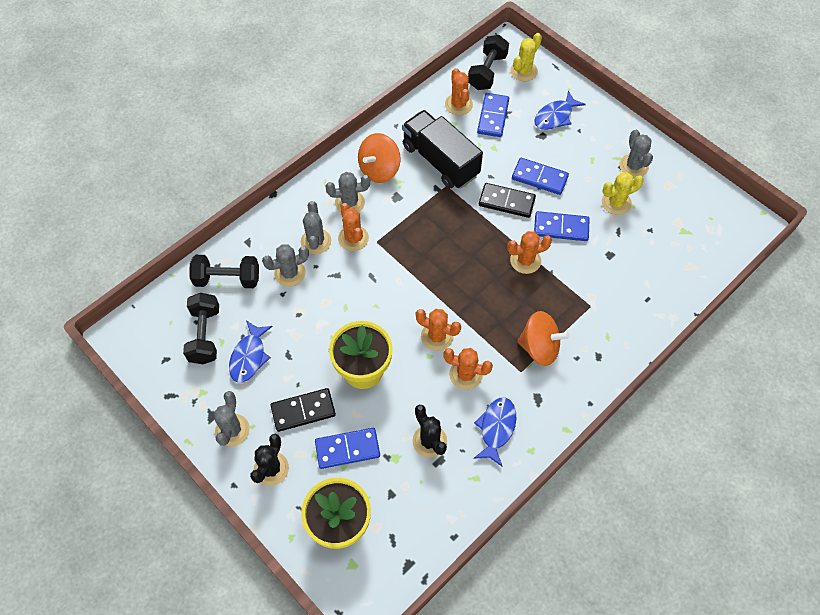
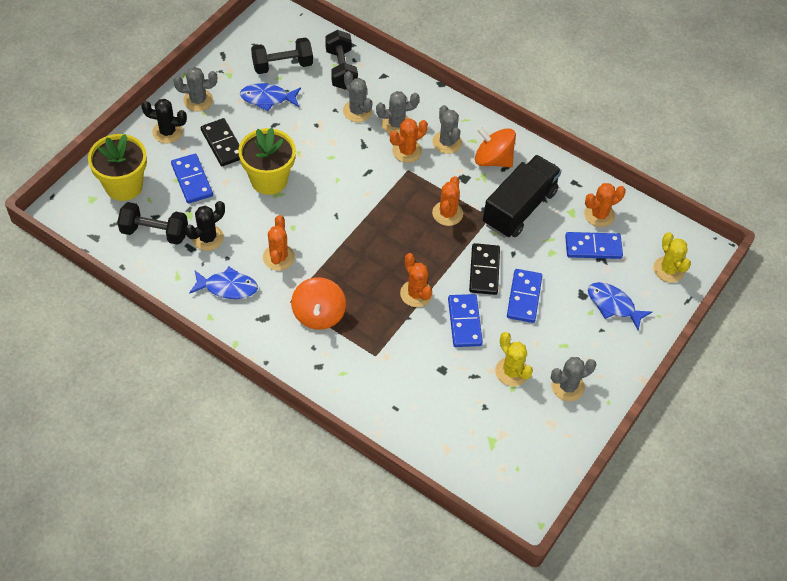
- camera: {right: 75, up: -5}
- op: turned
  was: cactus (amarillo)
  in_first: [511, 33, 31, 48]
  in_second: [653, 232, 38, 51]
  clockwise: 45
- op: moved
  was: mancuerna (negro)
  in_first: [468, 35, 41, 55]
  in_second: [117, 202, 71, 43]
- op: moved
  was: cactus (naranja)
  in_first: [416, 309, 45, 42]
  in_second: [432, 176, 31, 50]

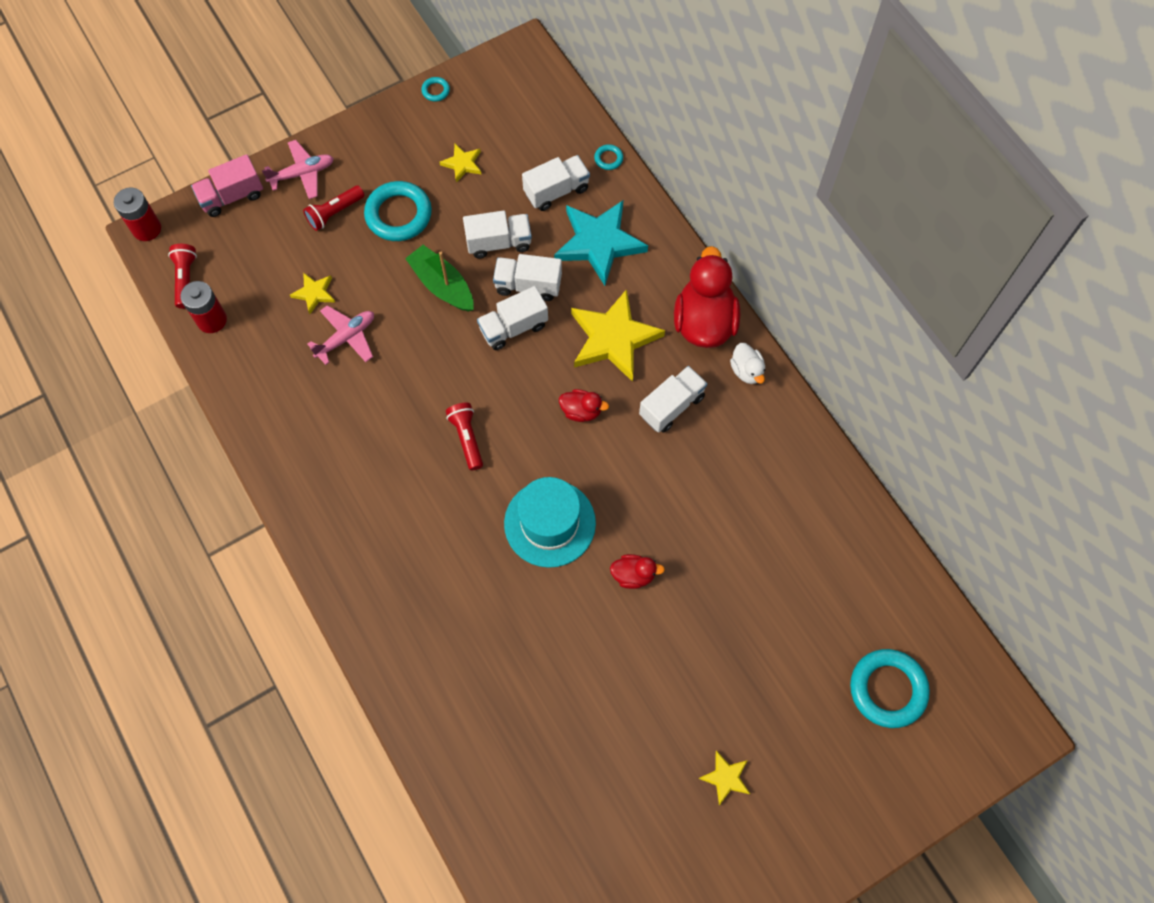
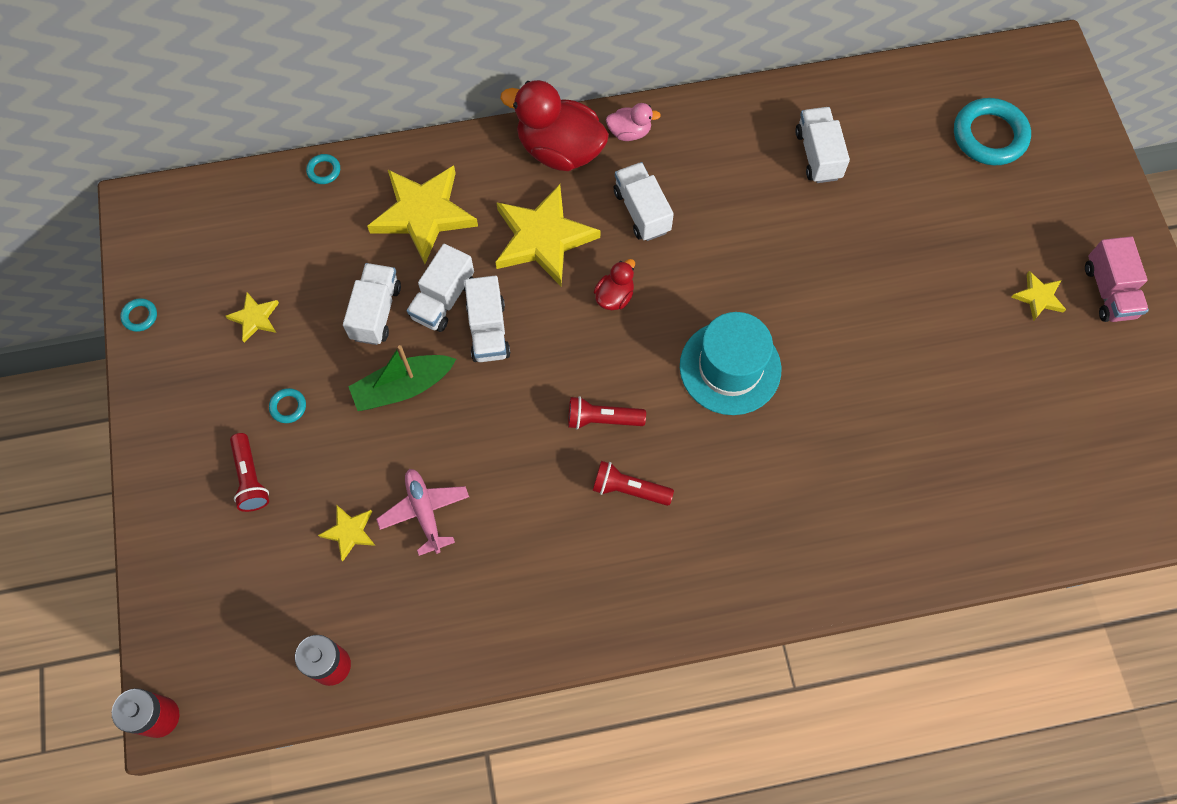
- camera: {right: -70, up: 0}
- op: removed
  was: avión (rosa)
  in_first: [262, 140, 72, 59]
- op: moved
  was: camión (rosa)
  in_first: [191, 154, 72, 63]
  in_second: [1085, 236, 64, 86]
- op: moved
  was: camión (blanco)
  in_first: [522, 155, 68, 56]
  in_second: [795, 107, 55, 76]
- op: resized
  was: anillo (turquesa)
  in_first: [364, 181, 68, 60]
  in_second: [269, 388, 37, 35]
  ratio: 0.44
- op: recoloured
  was: estrella (turquesa)
  now: estrella (amarillo)
  in_first: [554, 200, 94, 86]
  in_second: [367, 165, 111, 99]
- op: moved
  was: lámpara de mano (rojo)
  in_first: [168, 244, 29, 65]
  in_second: [593, 461, 81, 45]
- op: recoloured
  was: pato (blanco)
  now: pato (rosa)
  in_first: [730, 343, 35, 41]
  in_second: [606, 103, 55, 38]
- op: removed
  was: pato (rojo)
  in_first: [610, 554, 55, 35]

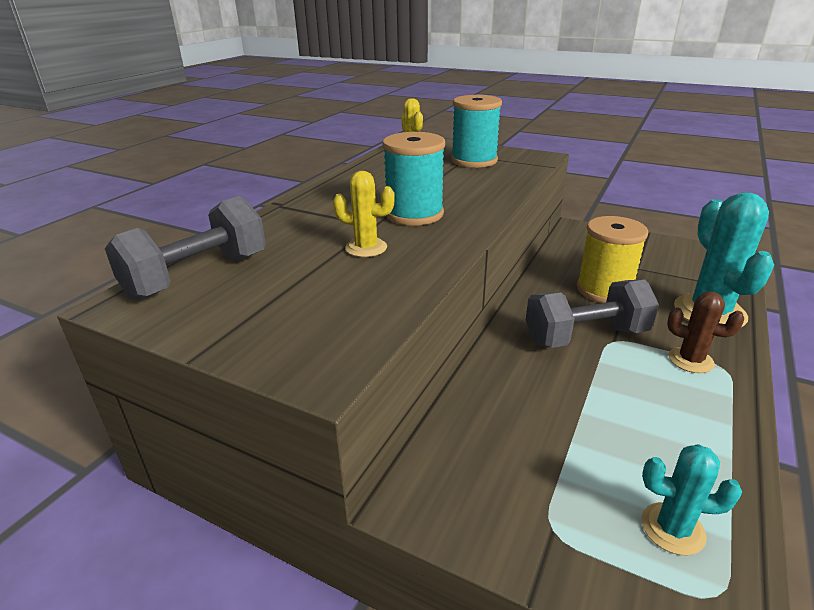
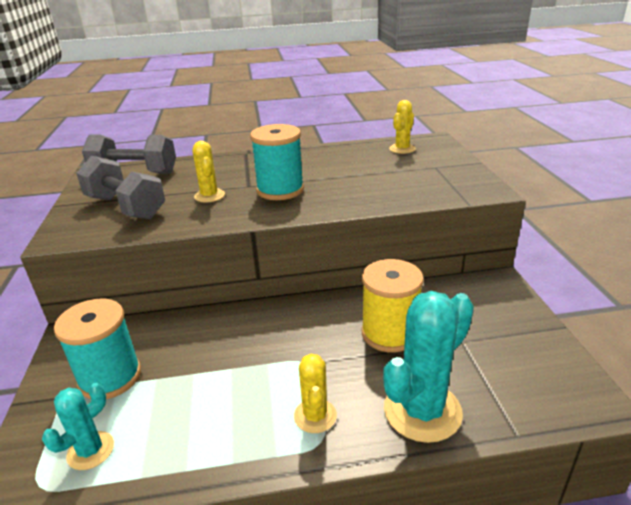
- camera: {right: 55, up: 0}
- op: moved
  was: carrete (turquesa)
  in_first: [451, 95, 51, 73]
  in_second: [54, 298, 87, 101]
- op: moved
  was: mancuerna (gris)
  in_first: [526, 279, 133, 69]
  in_second: [76, 156, 89, 63]
- op: recoloured
  was: cactus (marrón)
  now: cactus (amarillo)
  in_first: [667, 292, 77, 81]
  in_second: [294, 354, 43, 79]
- op: turned
  was: cactus (turquesa)
  in_first: [642, 444, 100, 112]
  in_second: [42, 383, 72, 87]
  clockwise: 60

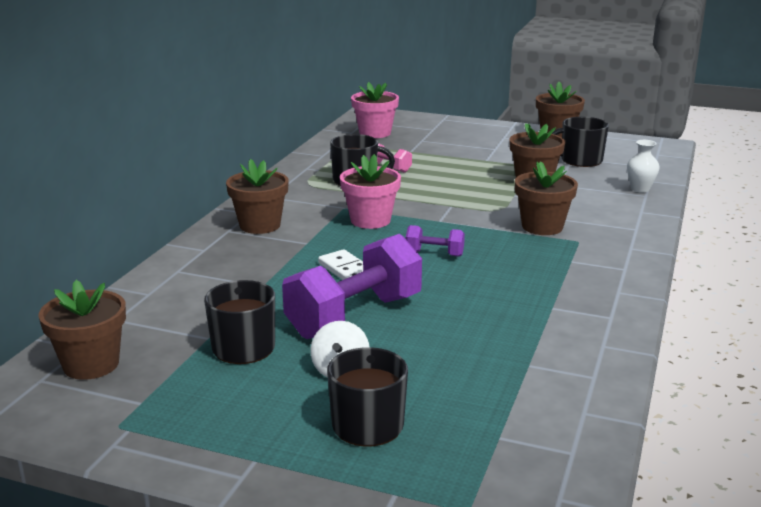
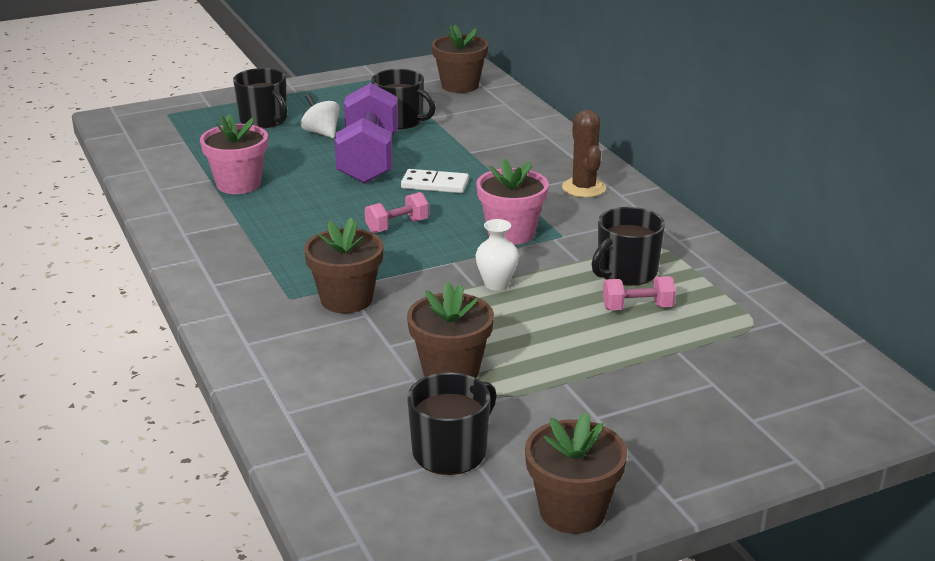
- camera: {right: 135, up: 5}
- op: moved
  was: maceta (rosa)
  in_first: [351, 82, 48, 56]
  in_second: [200, 114, 68, 80]
- op: moved
  was: florero (blanco)
  in_first: [627, 140, 33, 53]
  in_second: [476, 219, 43, 72]
- op: replaced
  was: maceta (marrón)
  now: cactus (marrón)
  in_first: [226, 159, 63, 75]
  in_second: [562, 110, 44, 88]
- op: recoloured
  was: mancuerna (morado)
  now: mancuerna (rosa)
  in_first: [406, 225, 59, 32]
  in_second: [365, 192, 64, 41]

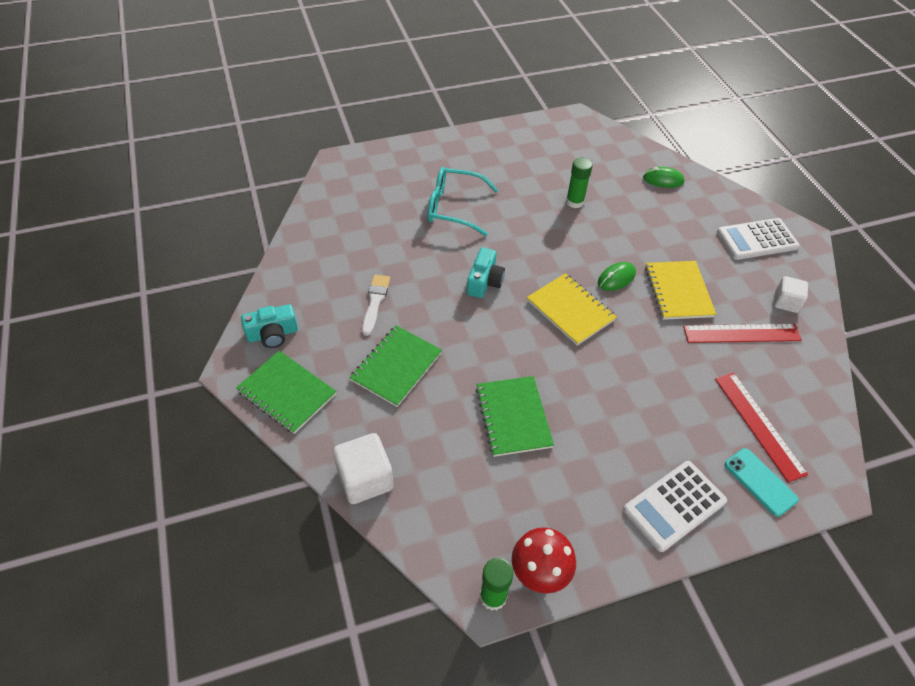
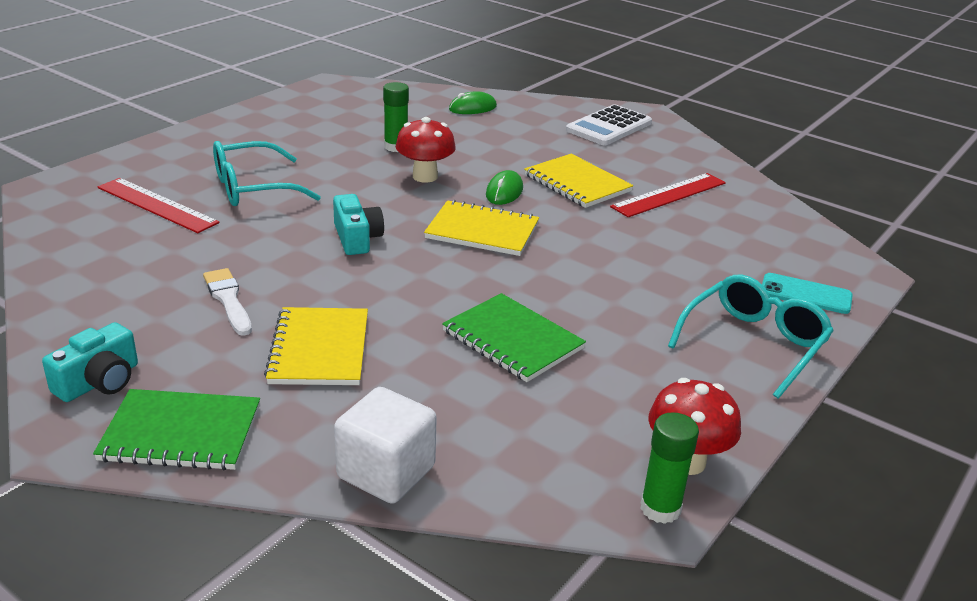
- camera: {right: -35, up: -20}
- op: removed
  was: cubo (blanco)
  in_first: [774, 276, 34, 37]
- op: recoloured
  was: cuaderno (verde)
  now: cuaderno (amarillo)
  in_first: [349, 325, 93, 82]
  in_second: [264, 307, 104, 78]
- op: moved
  was: regla (rojo)
  in_first: [715, 372, 93, 111]
  in_second: [98, 178, 121, 55]
- op: replaced
  was: calculadora (blanco)
  now: gafas (turquesa)
  in_first: [623, 461, 104, 91]
  in_second: [668, 275, 166, 124]
- op: added
  now: seta (rojo)
  in_second: [396, 117, 60, 66]

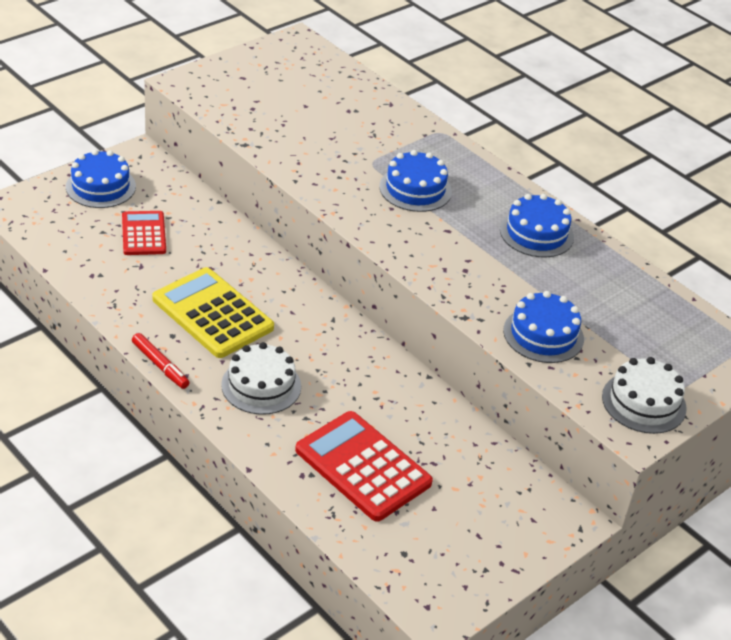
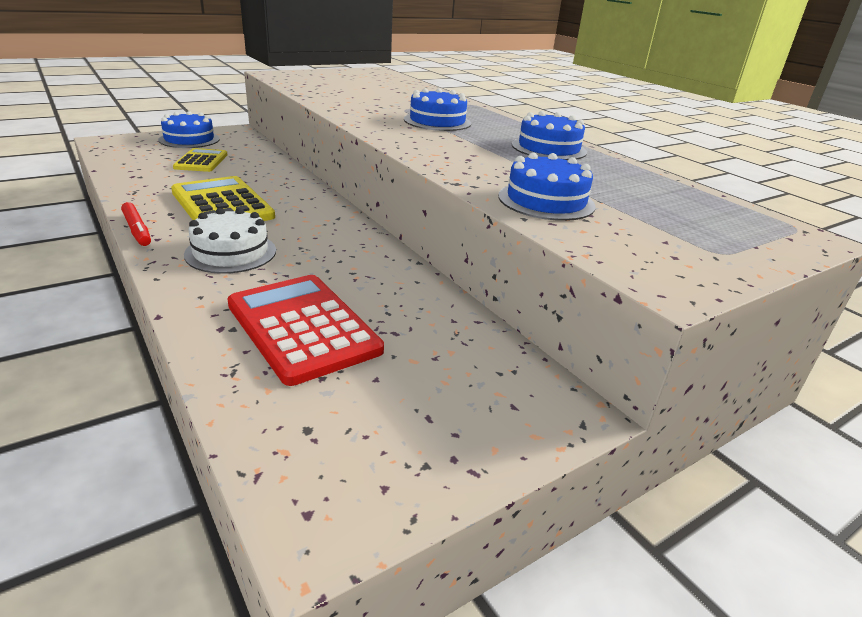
- camera: {right: 10, up: -10}
- op: recoloured
  was: calculadora (rojo)
  now: calculadora (amarillo)
  in_first: [122, 211, 44, 44]
  in_second: [173, 148, 54, 24]
- op: removed
  was: tarta (blanco)
  in_first: [602, 357, 85, 77]

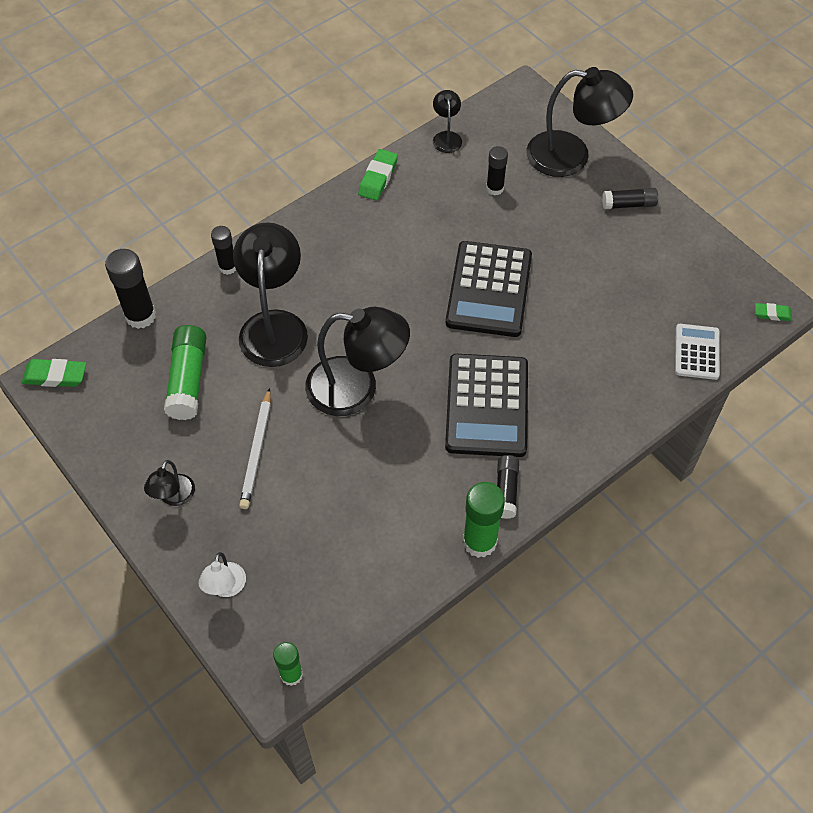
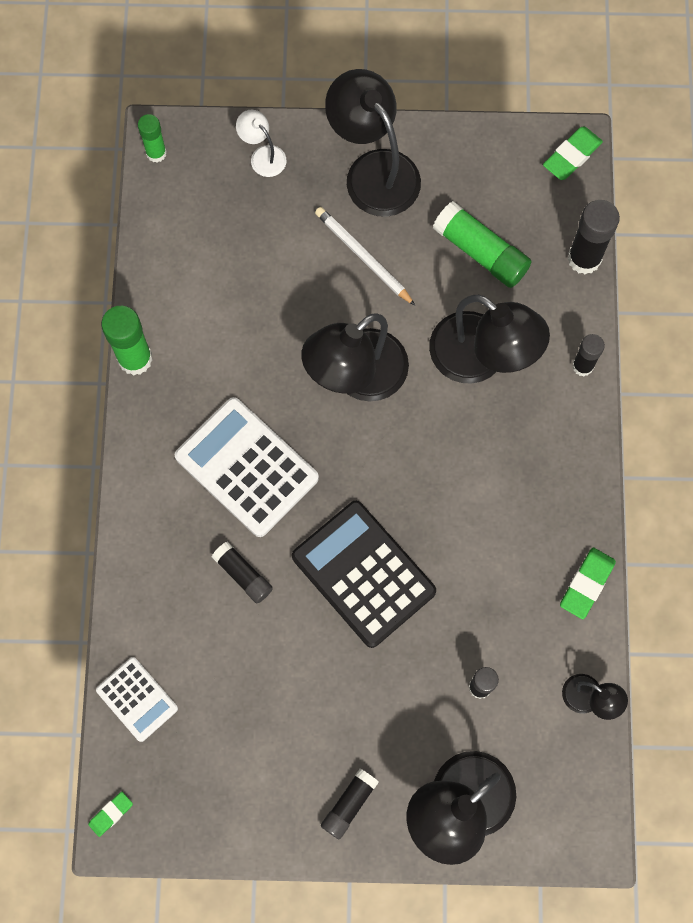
- camera: {right: 130, up: 15}
- op: turned
  was: goma de borrar (verde)
  in_first: [358, 149, 40, 52]
  in_second: [560, 548, 56, 71]
  clockwise: 60
- op: recoloured
  was: calculadora (negro)
  now: calculadora (blanco)
  in_first: [445, 354, 83, 103]
  in_second: [175, 397, 144, 140]
- op: moved
  was: barra de pegamento (negro)
  in_first: [497, 455, 22, 64]
  in_second: [212, 541, 61, 62]
- op: resized
  was: lámpara (negro)
  in_first: [144, 460, 51, 46]
  in_second: [325, 69, 96, 148]
  ratio: 2.08

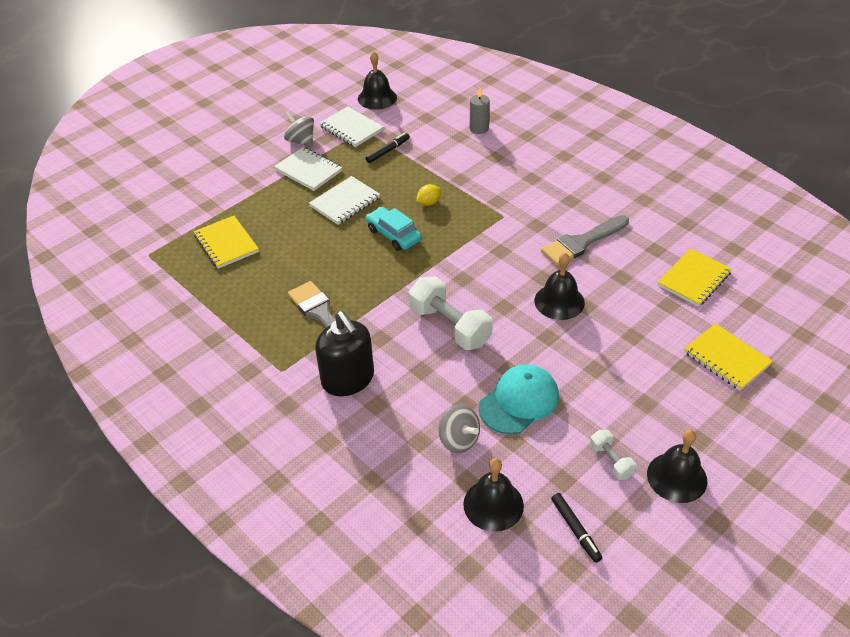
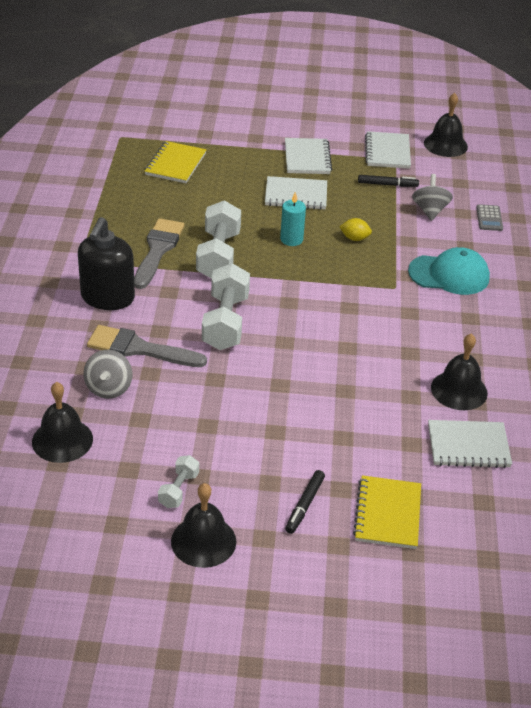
- camera: {right: 45, up: -5}
- op: replaced
  was: vela (gris)
  now: calculadora (gris)
  in_first: [470, 88, 20, 46]
  in_second: [476, 204, 27, 27]
- op: moved
  was: peonza (gris)
  in_first: [284, 111, 30, 36]
  in_second: [412, 174, 41, 47]
- op: replaced
  was: coche (turquesa)
  now: vela (turquesa)
  in_first: [366, 207, 56, 44]
  in_second: [280, 192, 26, 54]
- op: moved
  was: pincel (gris)
  in_first: [541, 215, 88, 51]
  in_second: [87, 325, 120, 42]
- op: recoloured
  was: cuaderno (amarillo)
  now: cuaderno (blanco)
  in_first: [657, 248, 75, 59]
  in_second: [428, 420, 84, 48]
- op: moved
  was: campana (negro)
  in_first: [534, 253, 51, 67]
  in_second: [431, 333, 57, 77]
- op: moved
  was: gorra (turquesa)
  in_first: [479, 364, 80, 70]
  in_second: [408, 247, 82, 48]
- op: moved
  was: rotulador (negro)
  in_first: [551, 493, 51, 70]
  in_second: [285, 470, 40, 64]
- op: added
  now: mancuerna (blanco)
  in_second: [196, 200, 45, 79]

